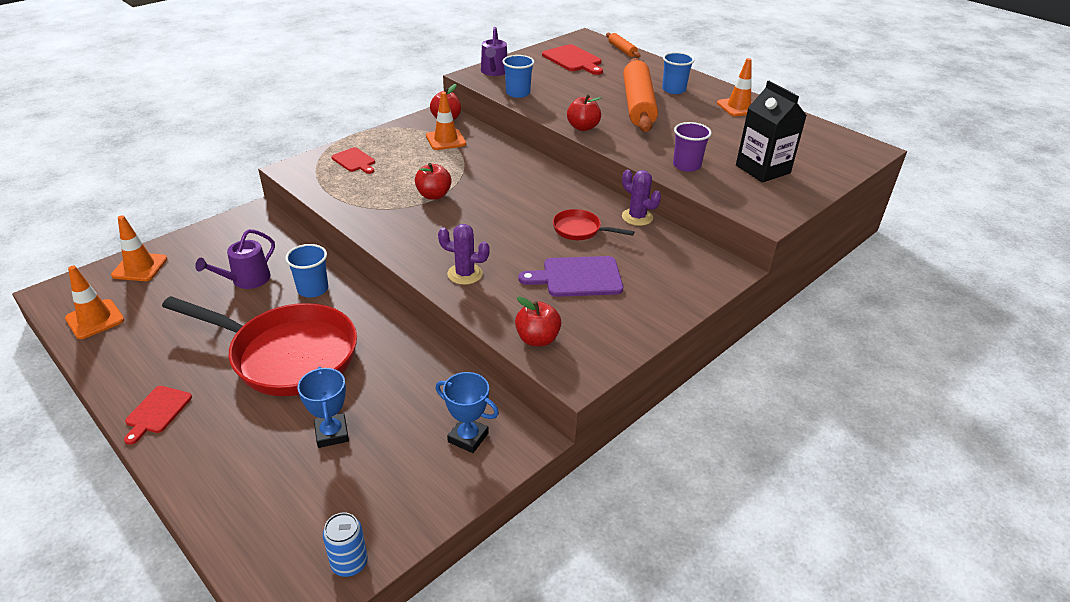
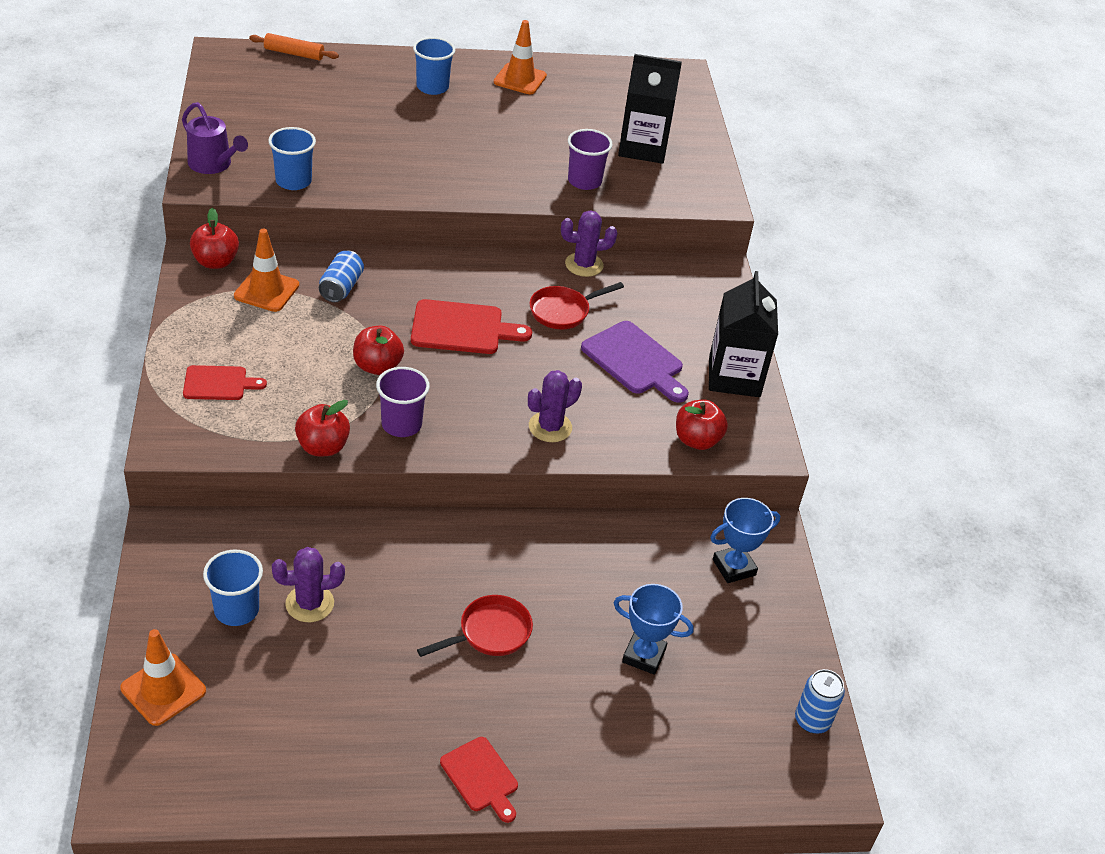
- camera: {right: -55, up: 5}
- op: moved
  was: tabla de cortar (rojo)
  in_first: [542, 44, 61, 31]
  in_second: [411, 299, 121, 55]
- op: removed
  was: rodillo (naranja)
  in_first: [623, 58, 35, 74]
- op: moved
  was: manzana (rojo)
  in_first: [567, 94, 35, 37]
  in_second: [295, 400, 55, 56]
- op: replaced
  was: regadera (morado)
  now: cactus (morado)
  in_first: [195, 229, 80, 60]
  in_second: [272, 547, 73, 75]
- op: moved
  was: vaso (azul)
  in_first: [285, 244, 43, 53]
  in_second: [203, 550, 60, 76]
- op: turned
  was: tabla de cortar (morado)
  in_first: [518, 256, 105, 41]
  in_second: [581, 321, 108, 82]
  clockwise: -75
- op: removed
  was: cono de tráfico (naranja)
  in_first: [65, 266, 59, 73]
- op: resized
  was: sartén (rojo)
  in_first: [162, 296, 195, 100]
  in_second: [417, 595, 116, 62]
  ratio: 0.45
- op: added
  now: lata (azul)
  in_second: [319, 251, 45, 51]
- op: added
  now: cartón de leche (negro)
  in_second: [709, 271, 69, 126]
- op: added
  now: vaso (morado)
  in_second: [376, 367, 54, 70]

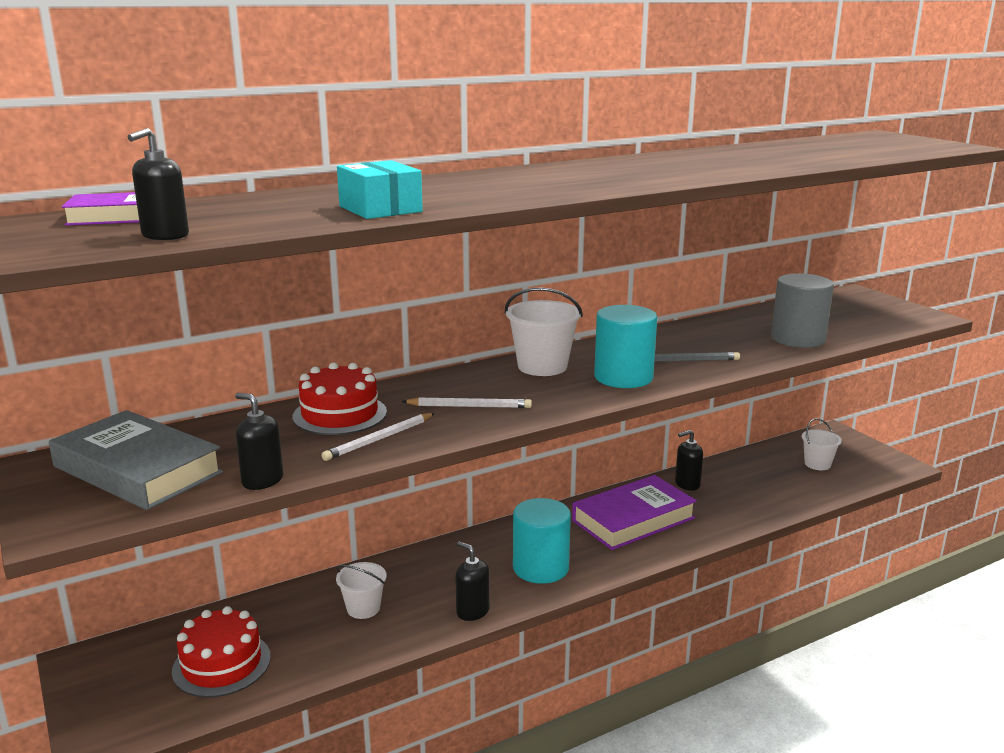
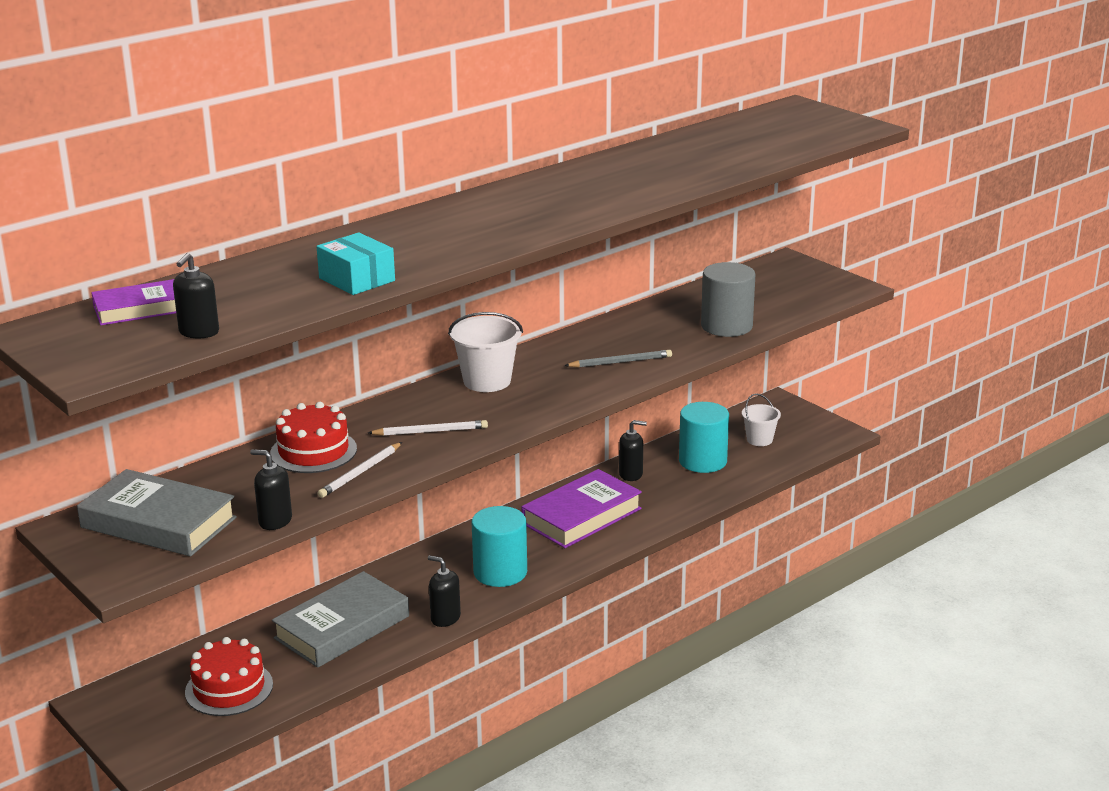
- camera: {right: -10, up: 5}
- op: moved
  was: cilindro (turquesa)
  in_first: [594, 305, 63, 83]
  in_second: [679, 402, 50, 71]
- op: turned
  was: dispensador de jabón (negro)
  in_first: [675, 430, 28, 61]
  in_second: [619, 420, 28, 61]
  clockwise: -150
- op: replaced
  was: balde (blanco)
  now: libro (gris)
  in_first: [336, 562, 51, 57]
  in_second: [272, 571, 137, 97]

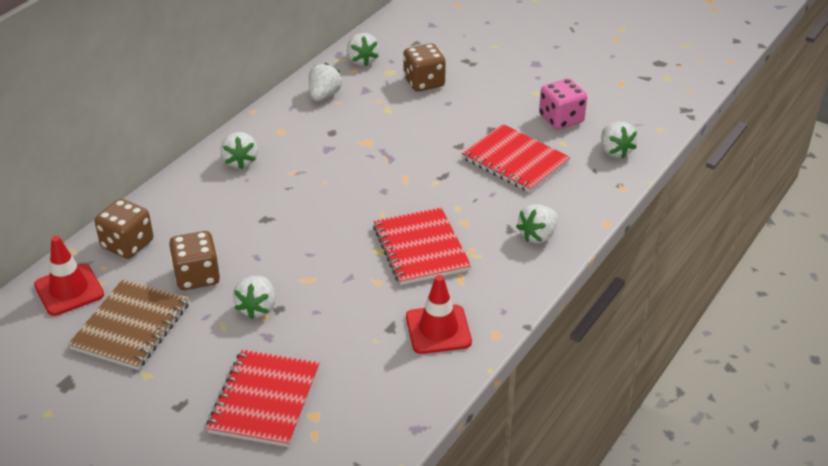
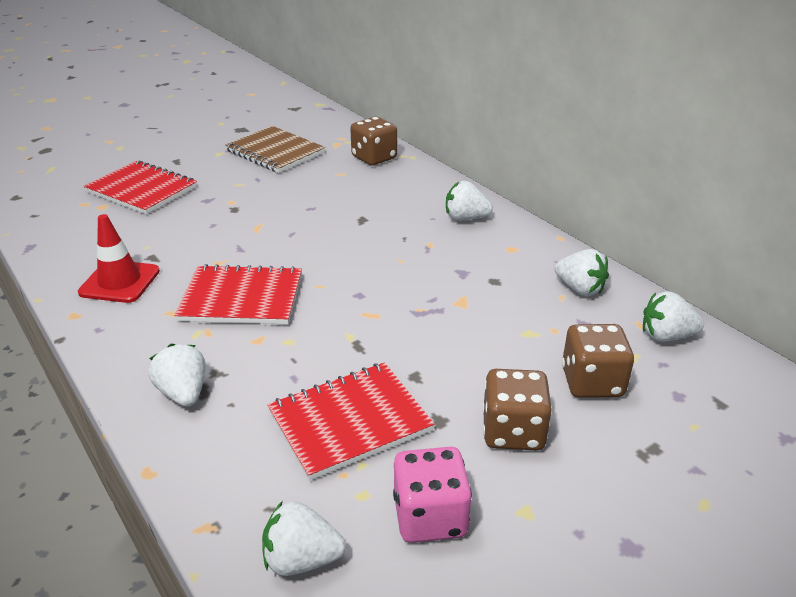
- camera: {right: 110, up: -5}
- op: moved
  was: dado (marrón)
  in_first: [169, 231, 51, 59]
  in_second: [483, 369, 69, 81]
- op: removed
  was: cono de tráfico (rojo)
  in_first: [34, 236, 70, 80]
- op: removed
  was: fresa (blanco)
  in_first: [233, 276, 43, 43]

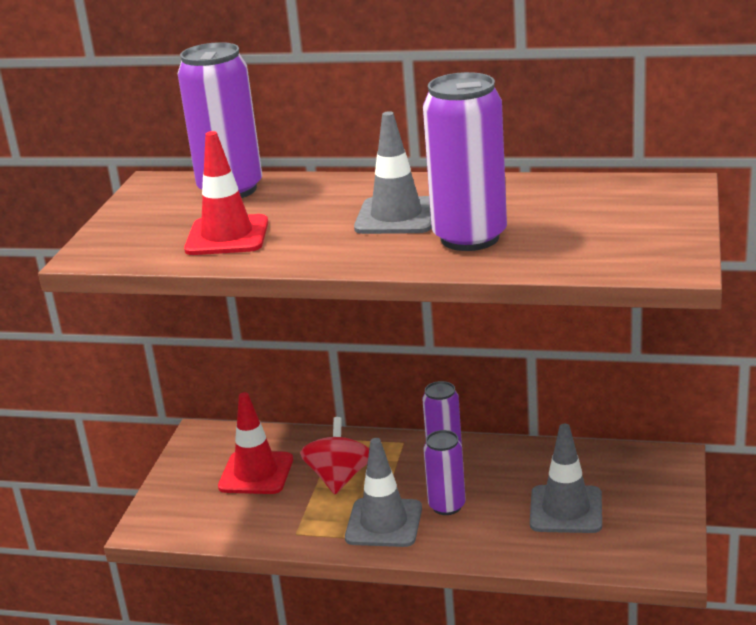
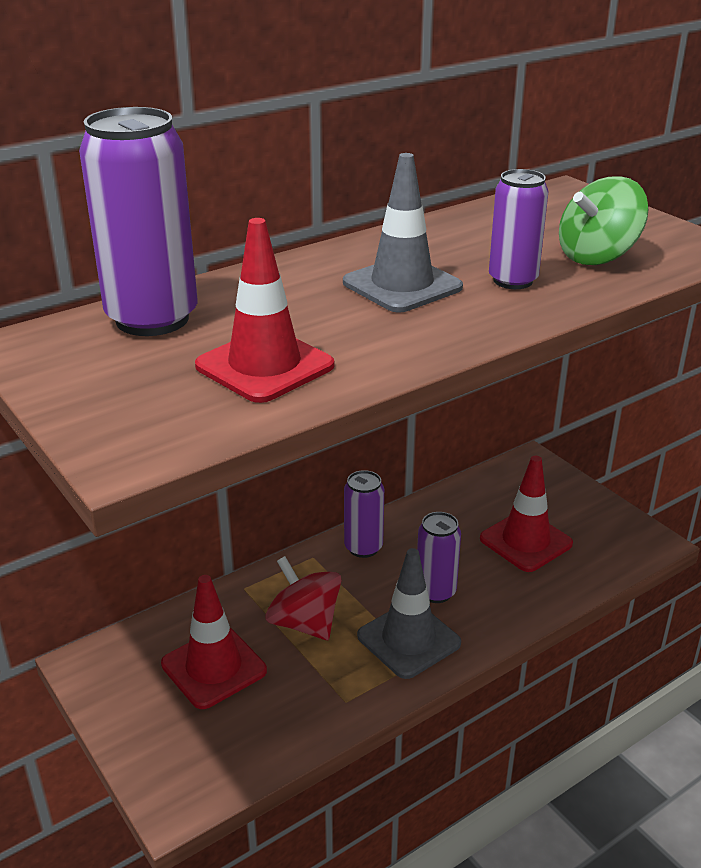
- camera: {right: -50, up: 5}
- op: resized
  was: lata (morado)
  in_first: [423, 72, 84, 179]
  in_second: [489, 169, 59, 120]
  ratio: 0.58
- op: recoloured
  was: cono de tráfico (gris)
  now: cono de tráfico (rojo)
  in_first: [530, 424, 72, 109]
  in_second: [480, 456, 93, 116]
- op: added
  now: peonza (verde)
  in_second: [559, 176, 89, 89]

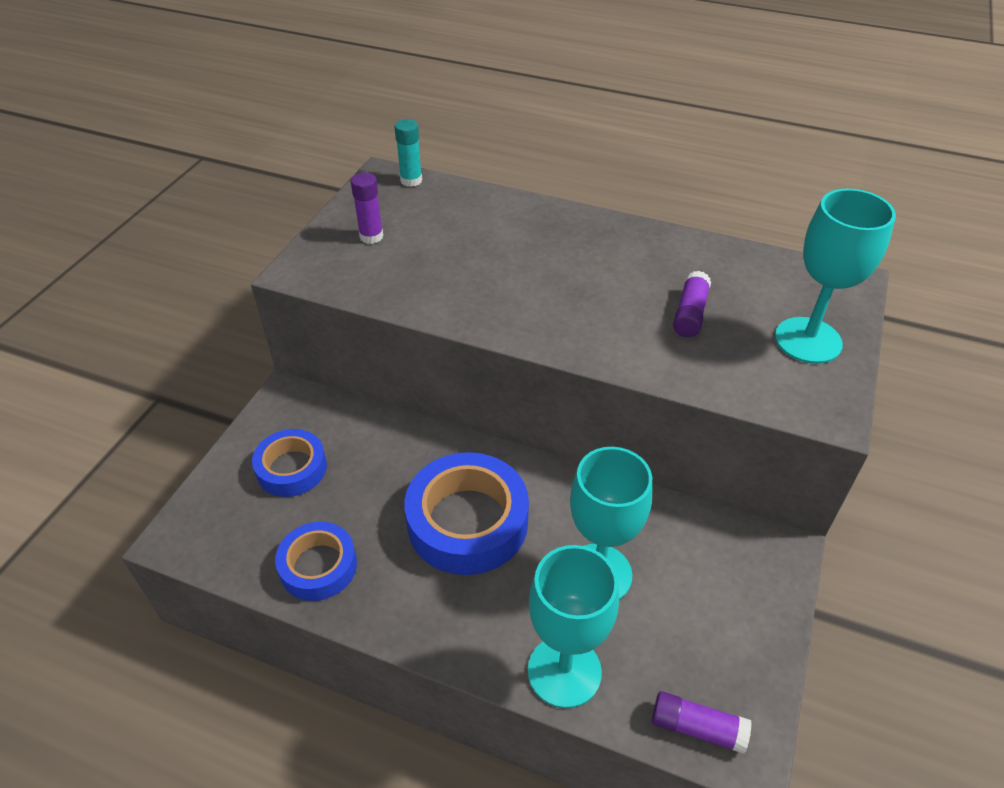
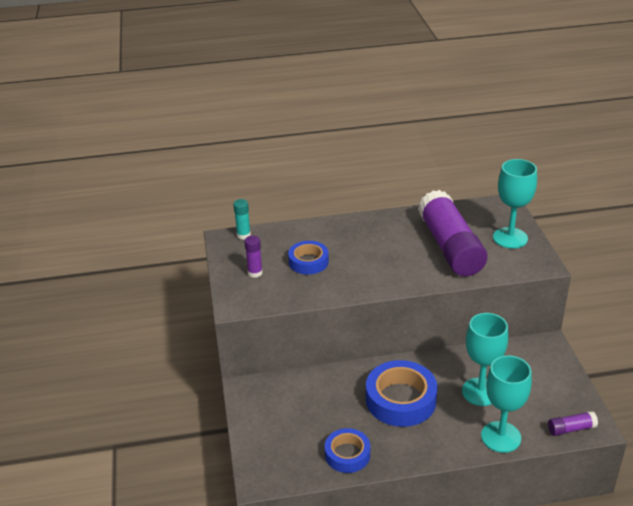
- camera: {right: -30, up: -10}
- op: resized
  was: barra de pegamento (morado)
  in_first: [673, 271, 38, 66]
  in_second: [418, 190, 69, 86]
  ratio: 2.49
- op: moved
  was: cinta adhesiva (azul)
  in_first: [252, 429, 75, 68]
  in_second: [288, 241, 41, 34]

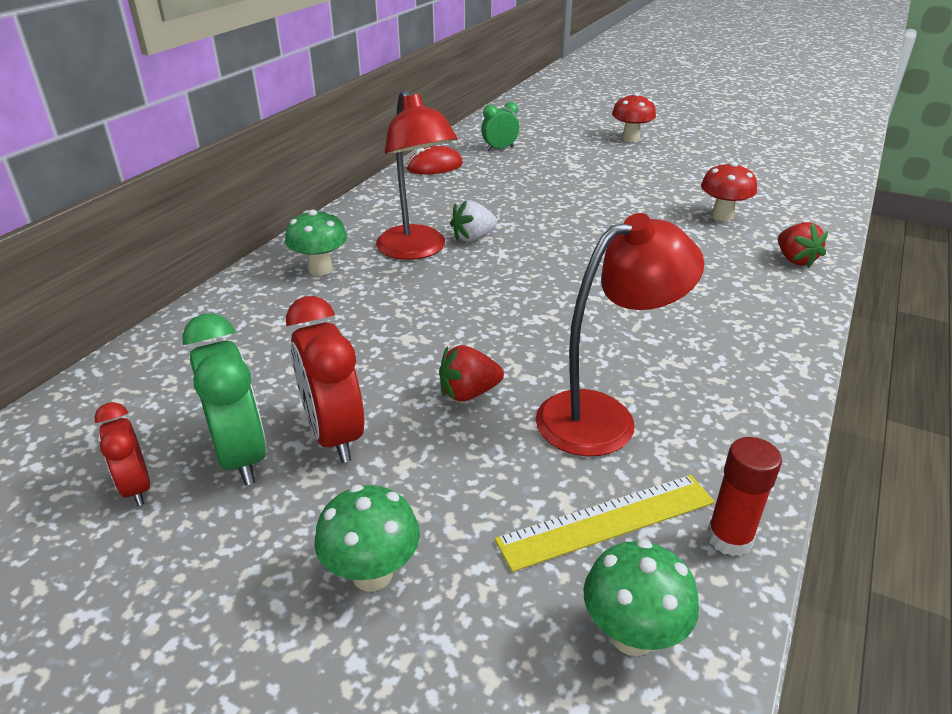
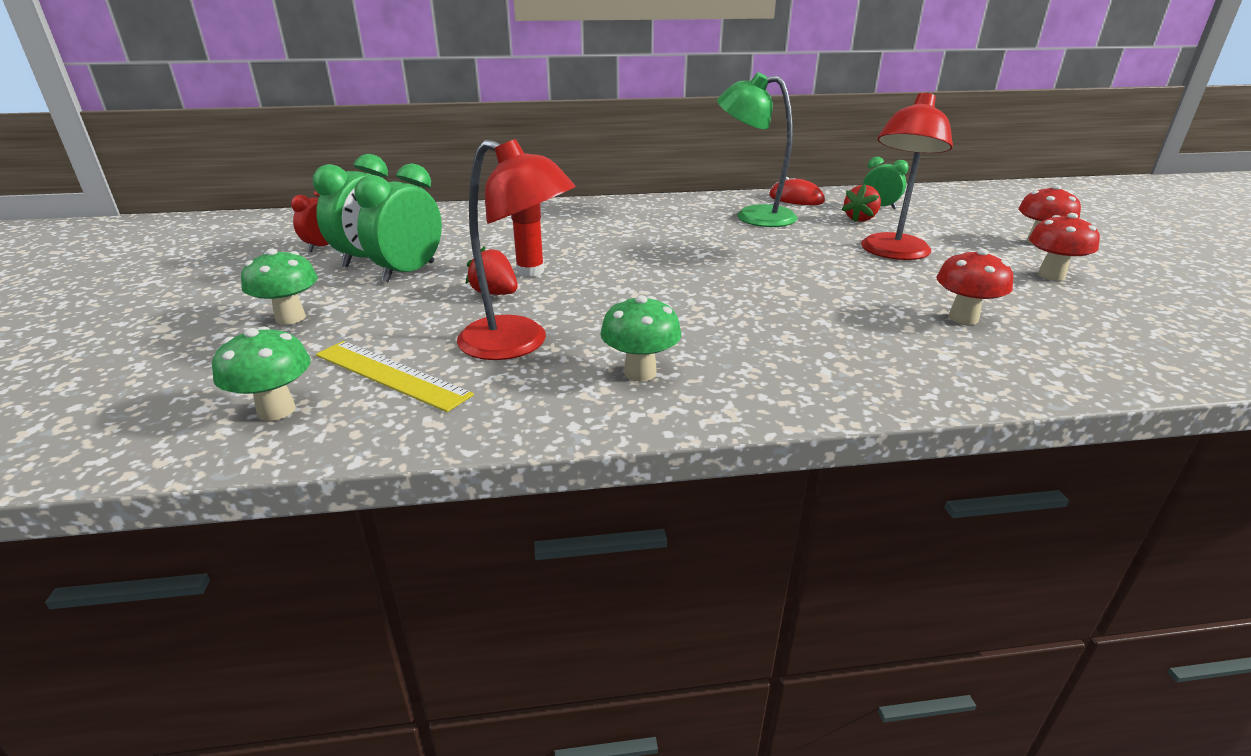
- camera: {right: 55, up: -5}
- op: moved
  was: lámpara (rojo)
  in_first: [376, 90, 82, 170]
  in_second: [861, 92, 92, 168]
- op: removed
  was: fresa (blanco)
  in_first: [450, 200, 47, 42]
- op: moved
  was: seta (verde)
  in_first: [285, 210, 62, 66]
  in_second: [600, 295, 81, 87]
- op: moved
  was: fresa (rojo)
  in_first: [778, 222, 50, 46]
  in_second: [842, 184, 39, 38]
- op: recoloured
  was: despertador (rojo)
  now: despertador (verde)
  in_first: [286, 296, 78, 167]
  in_second: [355, 163, 87, 119]
- op: moved
  was: barra de pegamento (rojo)
  in_first: [707, 437, 75, 119]
  in_second: [511, 203, 33, 74]
- op: added
  now: lámpara (verde)
  in_second: [717, 72, 80, 155]
- op: added
  now: seta (rojo)
  in_second: [1029, 213, 71, 68]

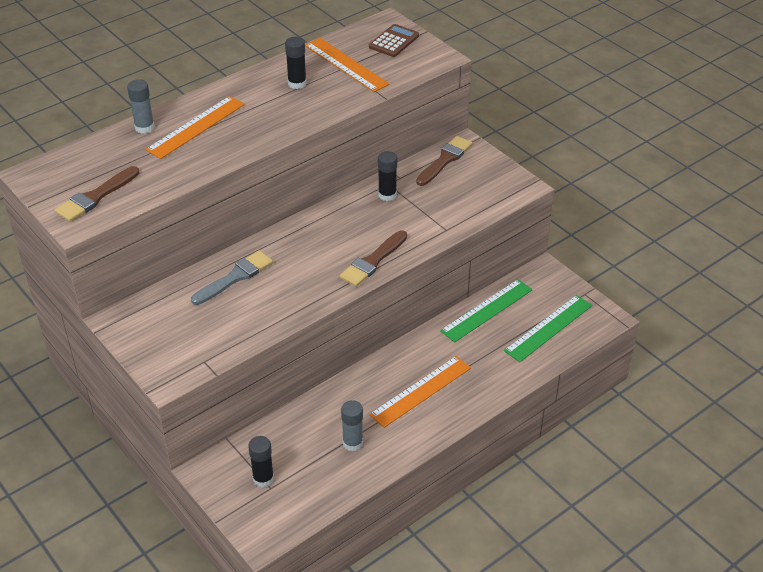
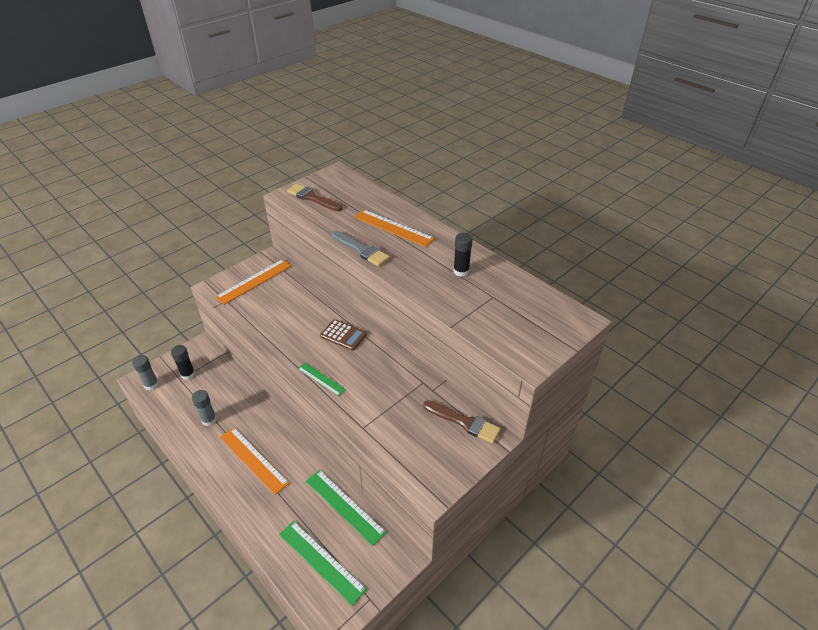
- camera: {right: 85, up: 0}
- op: moved
  was: calculadora (marrón)
  in_first: [369, 24, 50, 33]
  in_second: [320, 319, 47, 32]
- op: moved
  was: regla (naranja)
  in_first: [305, 38, 85, 54]
  in_second: [215, 259, 77, 46]
- op: moved
  was: barra de pegamento (gris)
  in_first: [127, 79, 28, 55]
  in_second: [132, 355, 27, 35]
- op: removed
  was: barra de pegamento (negro)
  in_first: [378, 151, 19, 50]
- op: replaced
  was: pincel (marrón)
  now: regla (verde)
  in_first: [339, 230, 68, 57]
  in_second: [298, 363, 48, 33]
- op: moved
  was: pincel (gris)
  in_first: [191, 250, 82, 55]
  in_second: [332, 231, 58, 35]

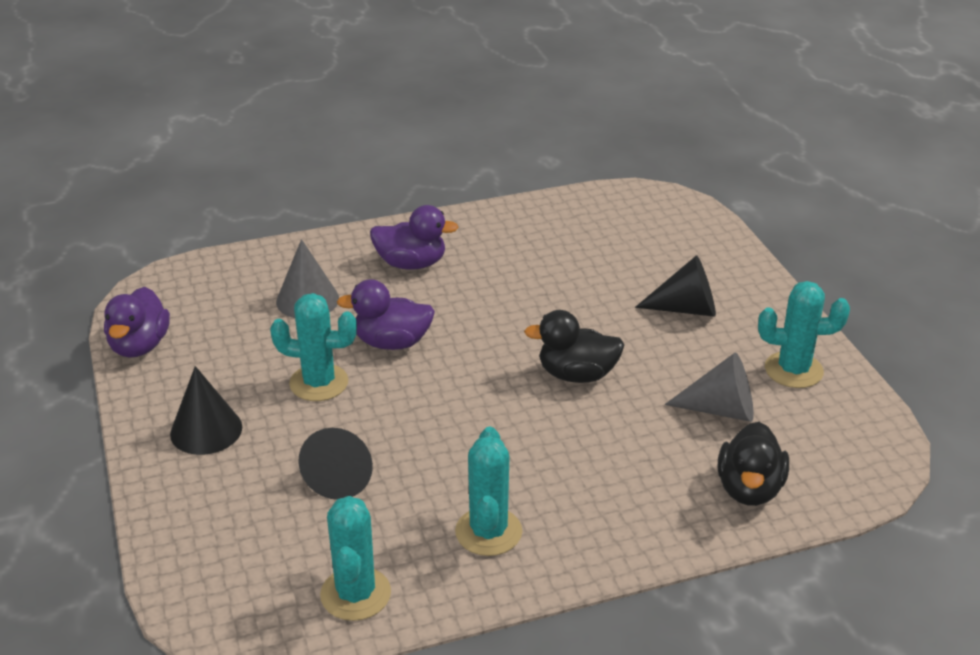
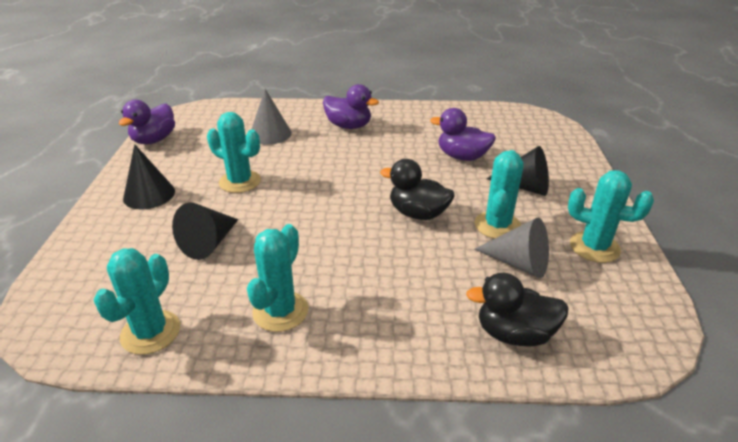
- camera: {right: 20, up: 0}
- op: moved
  was: pato (morado)
  in_first: [337, 279, 98, 71]
  in_second: [430, 108, 66, 53]
- op: turned
  was: pato (negro)
  in_first: [718, 422, 71, 84]
  in_second: [466, 273, 102, 73]
  clockwise: 60
- op: added
  now: cactus (turquesa)
  in_second: [475, 150, 49, 89]

